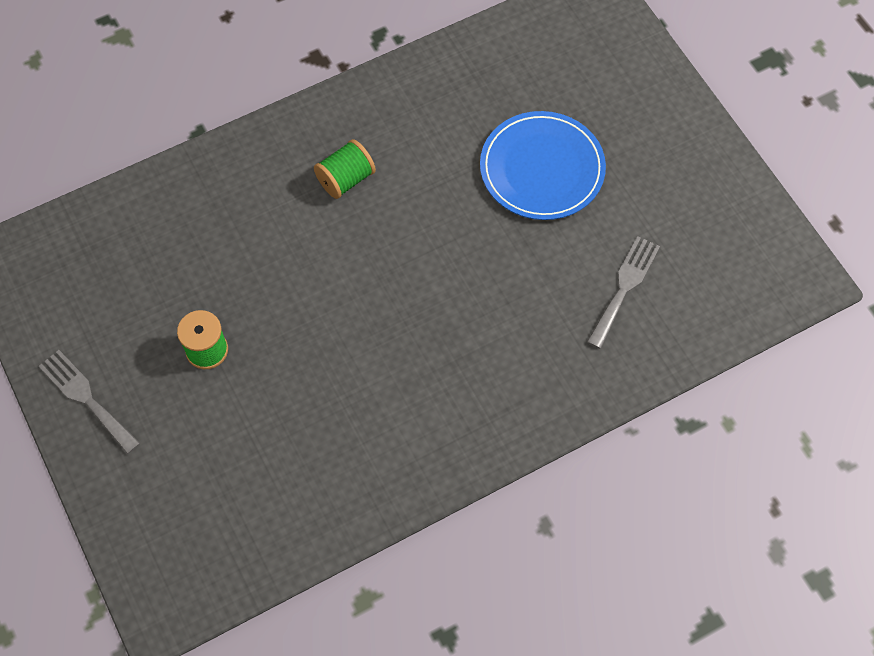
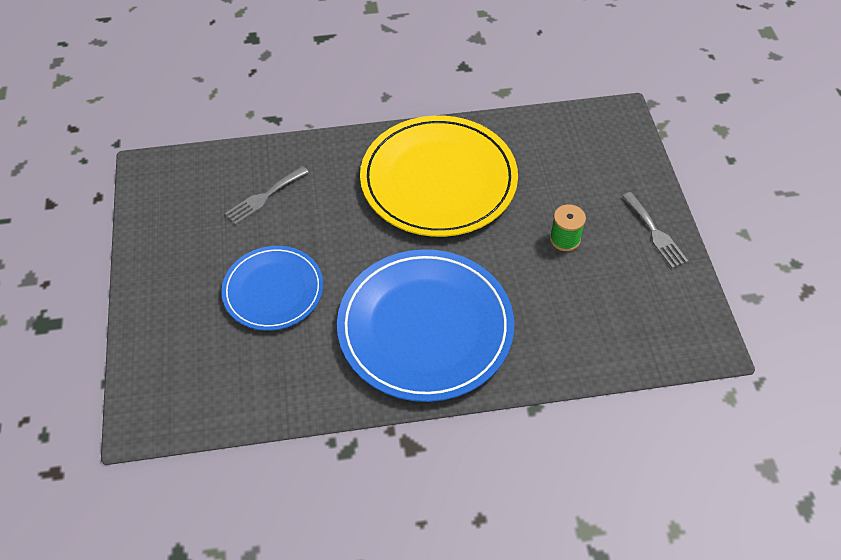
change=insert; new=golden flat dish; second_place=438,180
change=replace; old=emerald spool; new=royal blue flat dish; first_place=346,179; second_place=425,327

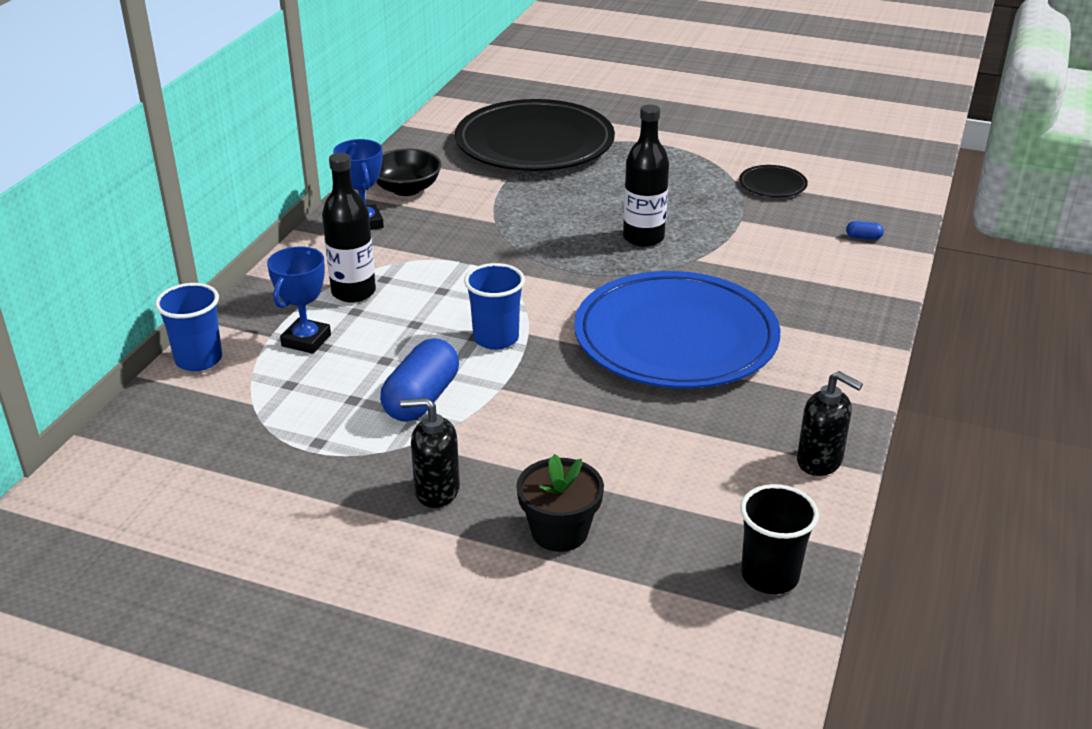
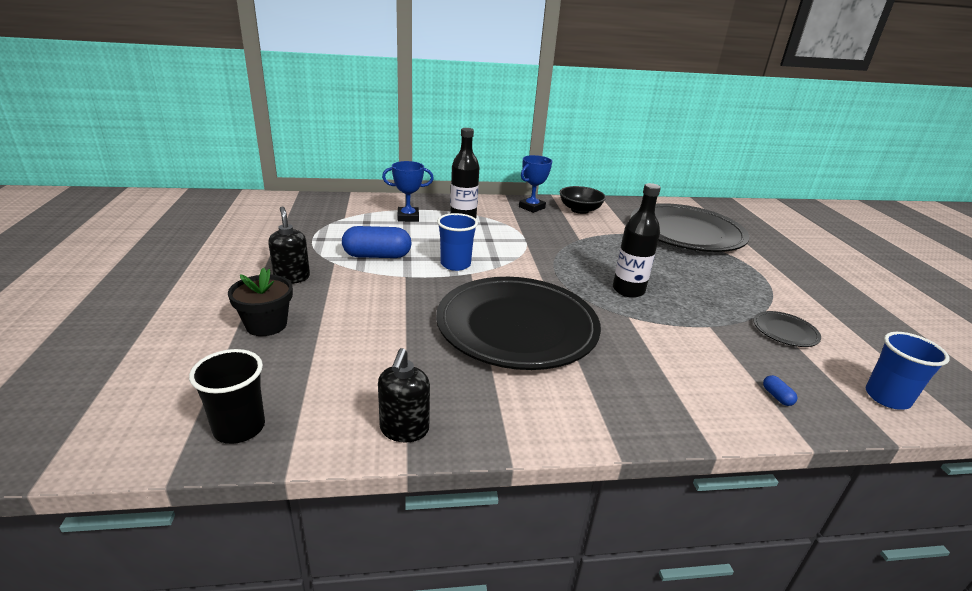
change=move; old=royal blue beaker; first_place=199,359; second_place=887,397
change=recolor; old=royal blue flat dish; new=black flat dish; first_place=675,337; second_place=517,327

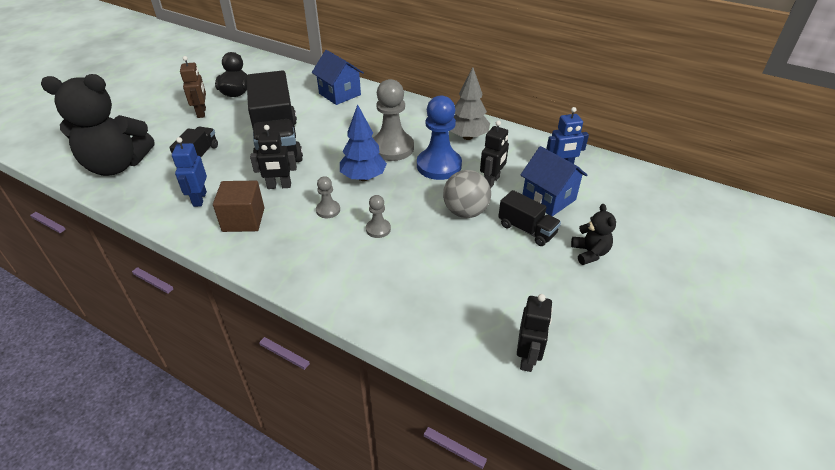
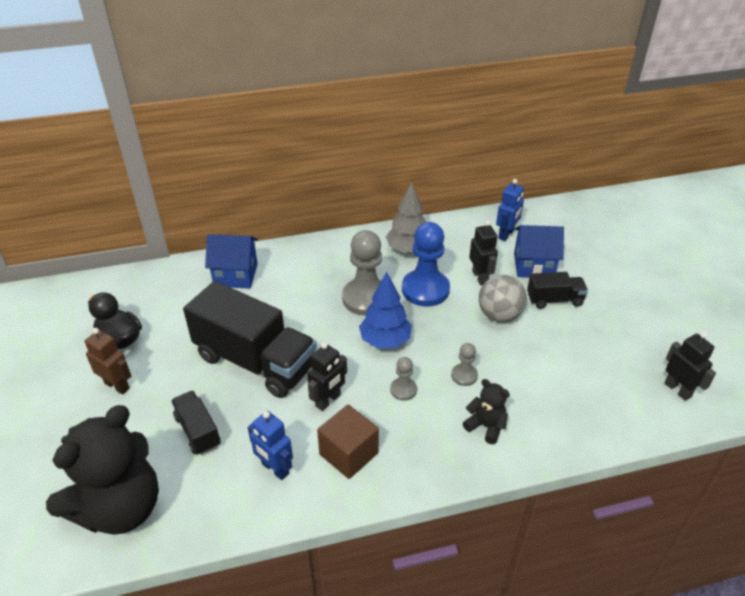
change=move; old=black stuffed bear; first_place=590,253; second_place=486,426

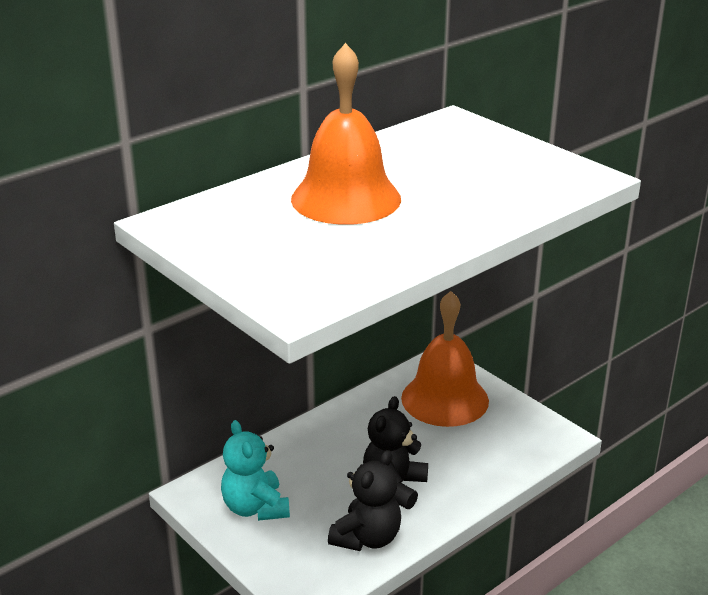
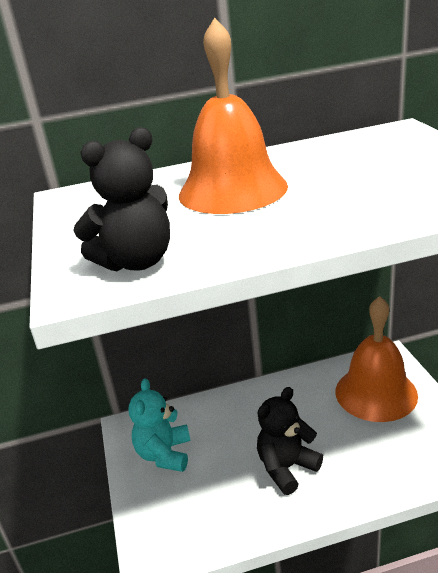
change=move; old=black stuffed bear; first_place=367,538; second_place=136,262

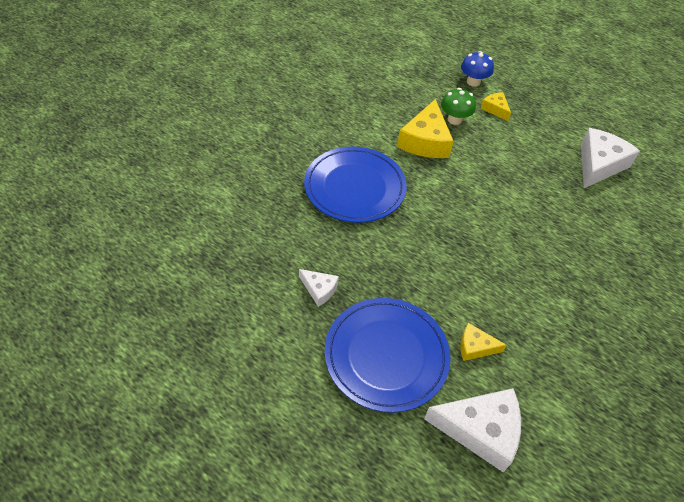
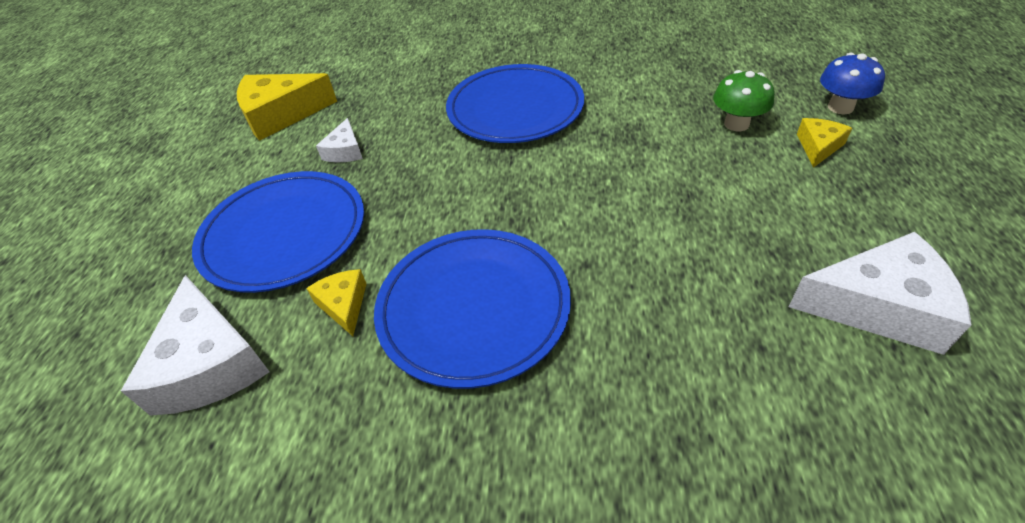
change=insert; new=royal blue flat dish; second_place=473,308
change=move; old=golden piece of cheese; first_place=425,141; second_place=281,115

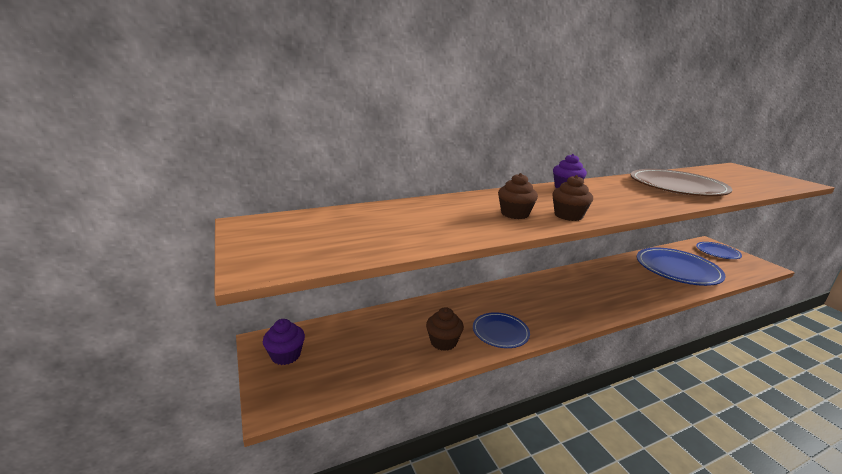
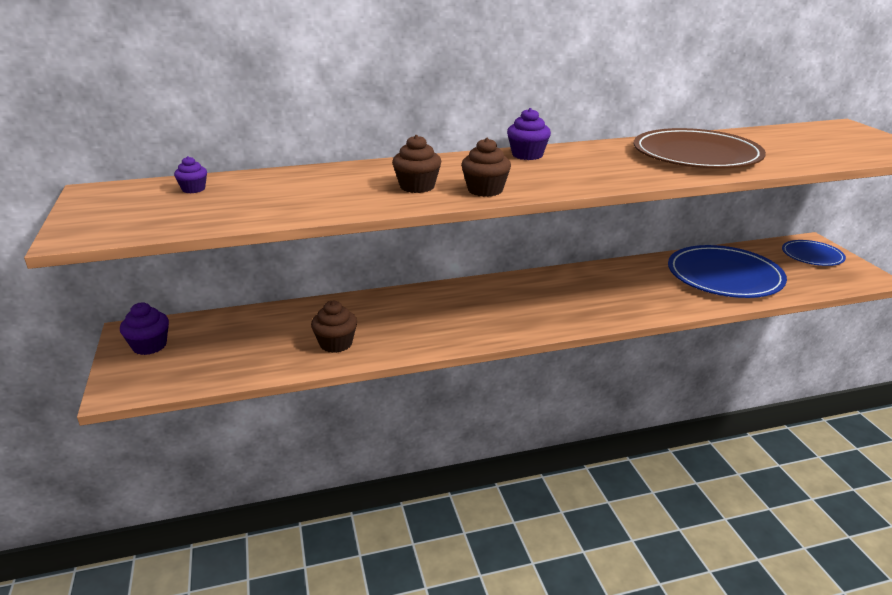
change=delete; old=royal blue flat dish; first_place=500,332
change=insert; new=purple fairy cake; second_place=193,189

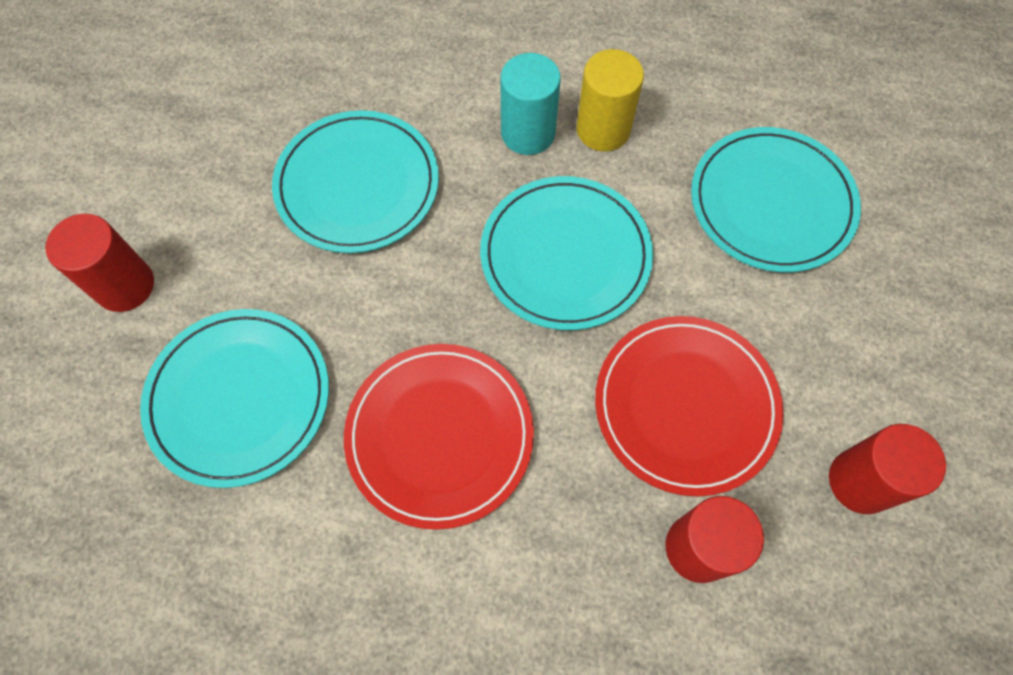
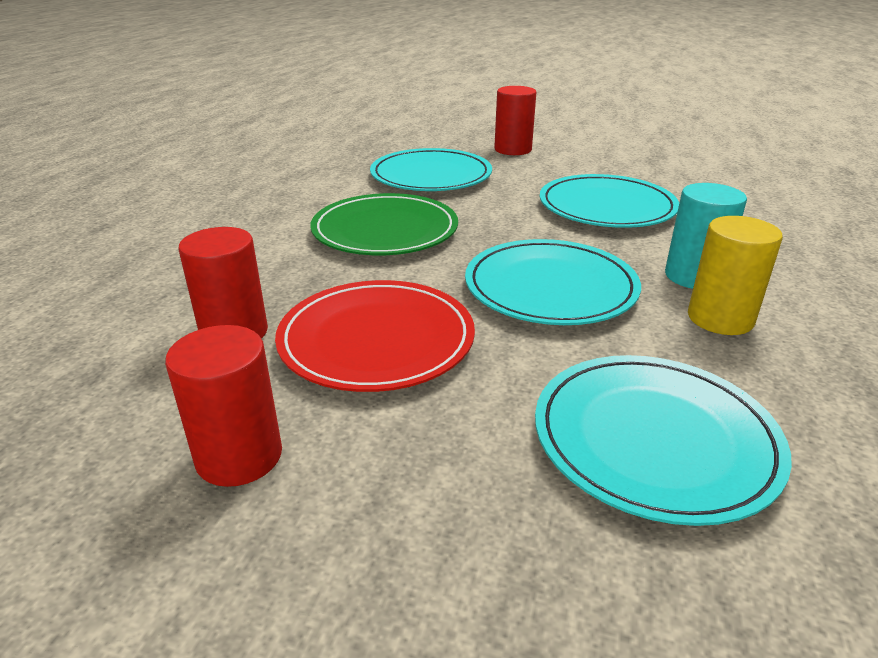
change=recolor; old=red flat dish; new=emerald flat dish; first_place=439,435; second_place=385,230

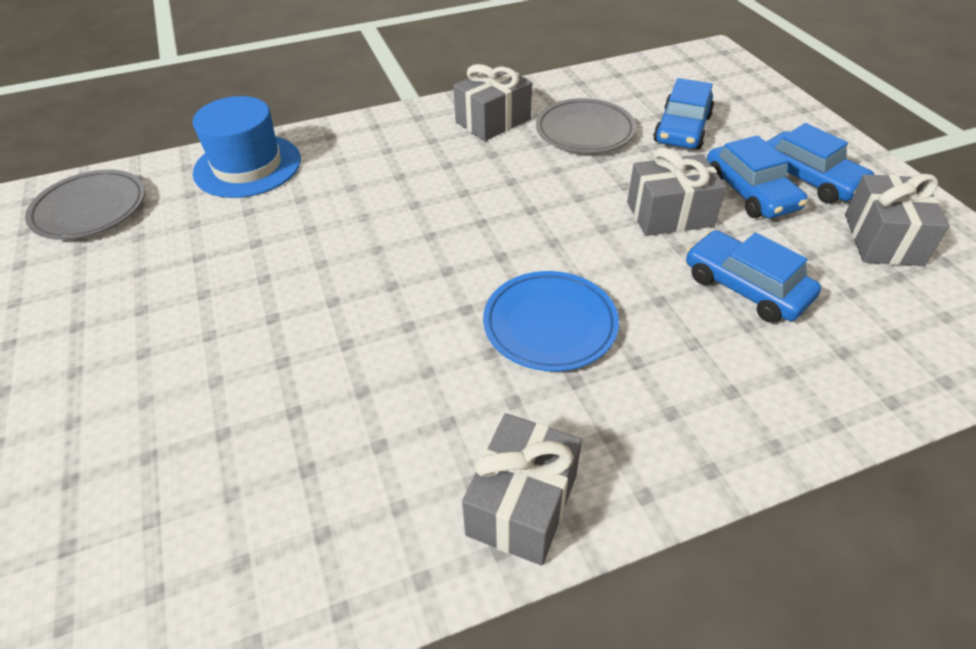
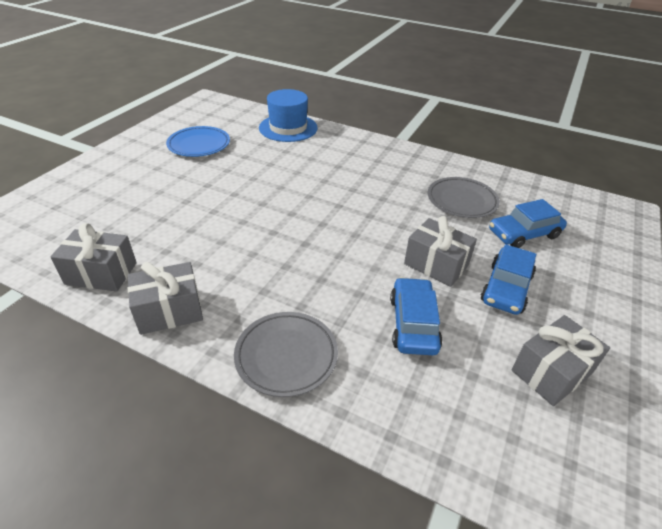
change=delete; old=royal blue automobile; first_place=809,178
change=move; old=grey flat dish; first_place=90,209; second_place=286,356
change=move; old=grey present; first_place=493,121; second_place=101,273
change=move; old=royal blue flat dish; first_place=550,325; second_place=199,145

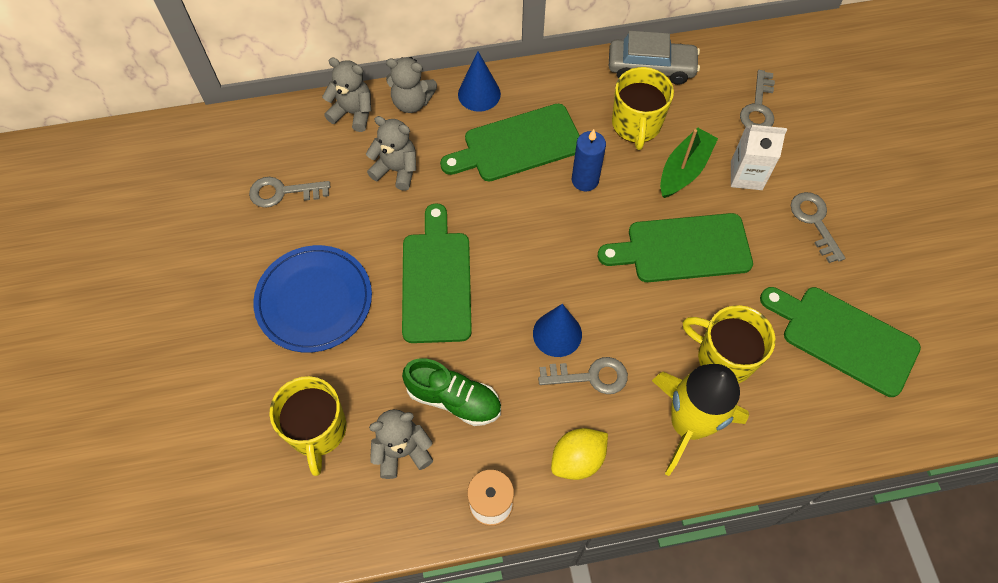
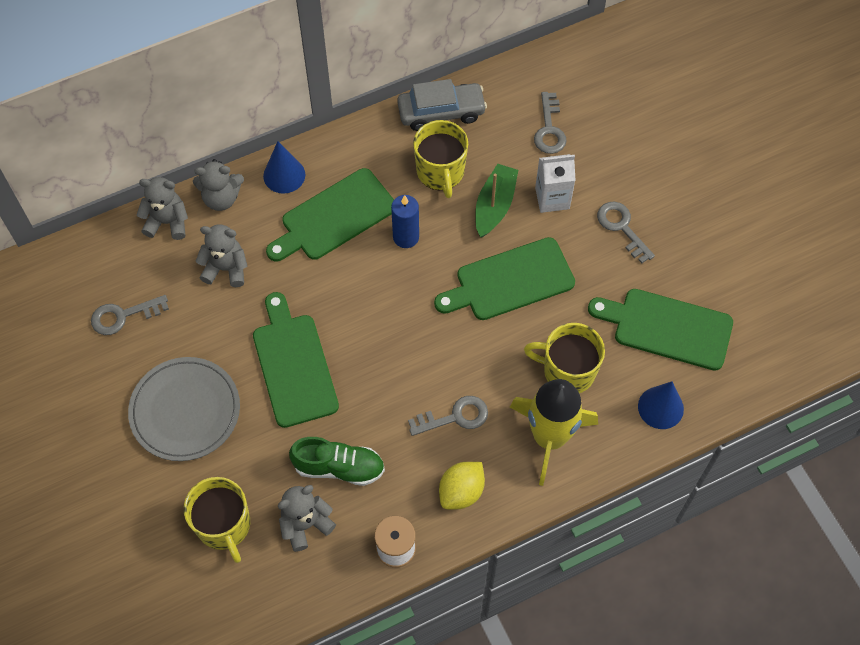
change=move; old=royal blue solid cone; first_place=557,334; second_place=660,407
change=recolor; old=royal blue flat dish; new=grey flat dish; first_place=314,300; second_place=185,410

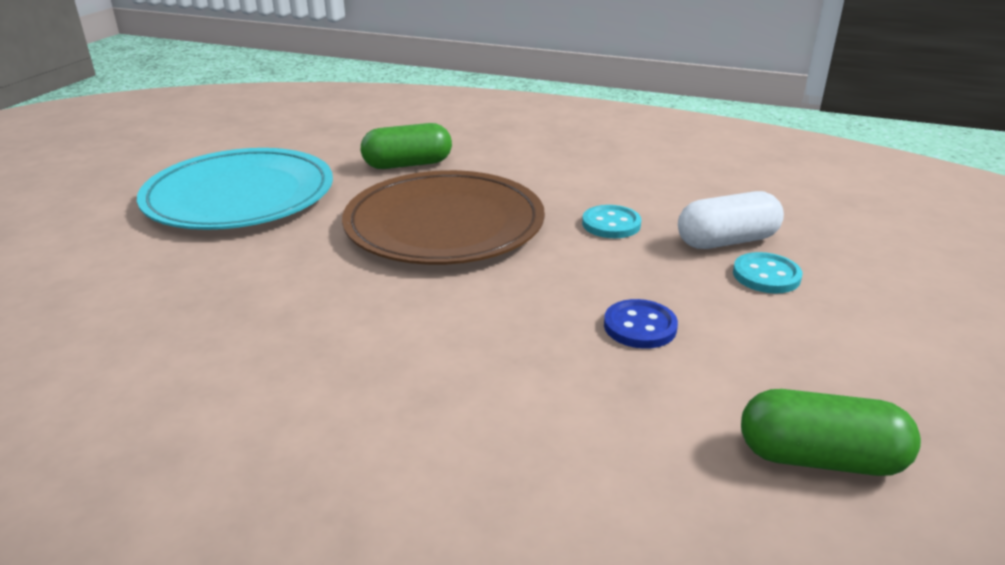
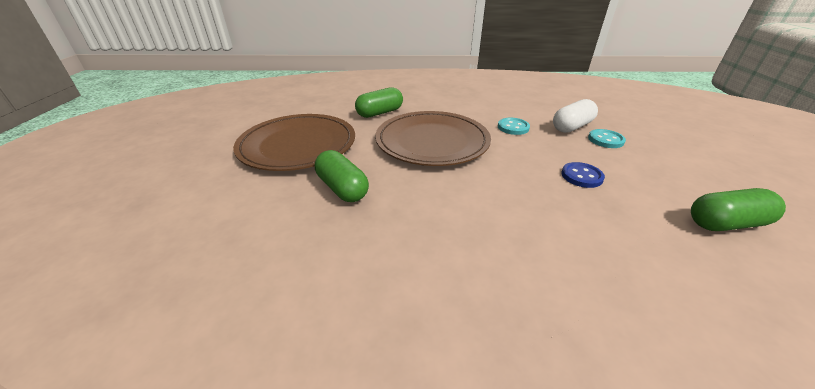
change=insert; new=emerald pill; second_place=342,188
change=recolor; old=teal flat dish; new=russet flat dish; first_place=240,196; second_place=298,145

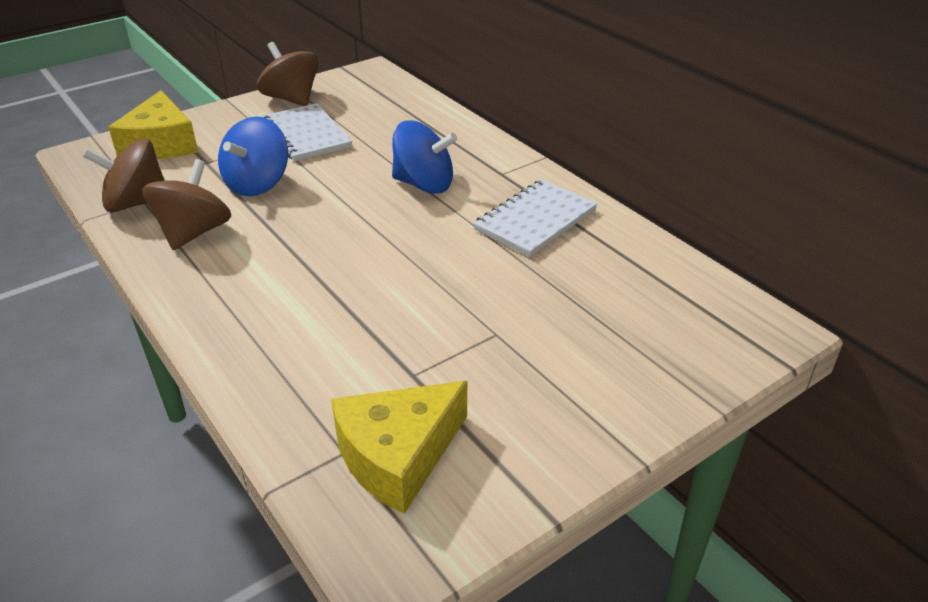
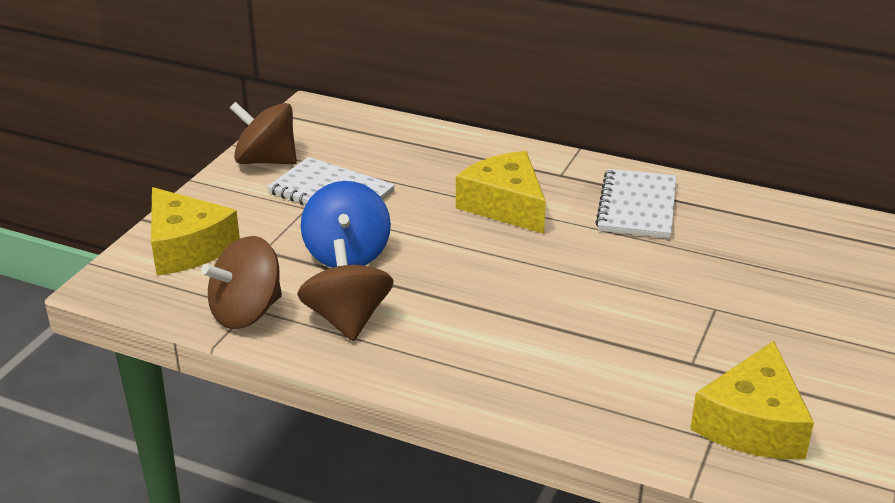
change=replace; old=royal blue toy top; new=golden piece of cheese; first_place=424,184; second_place=505,205

